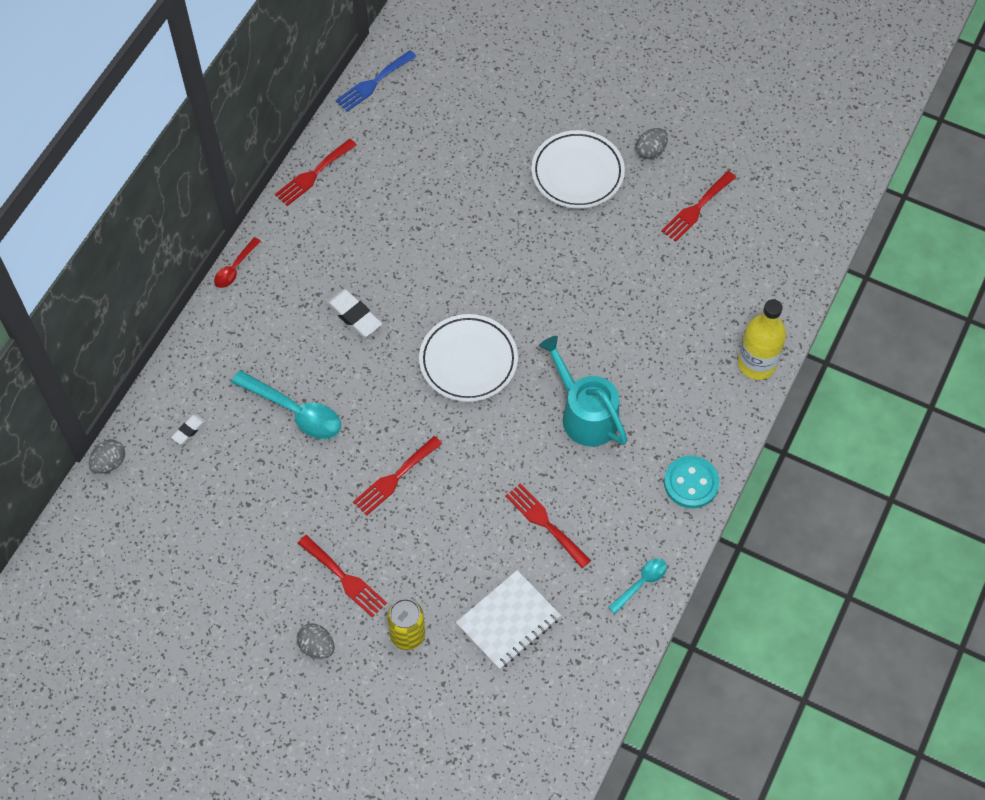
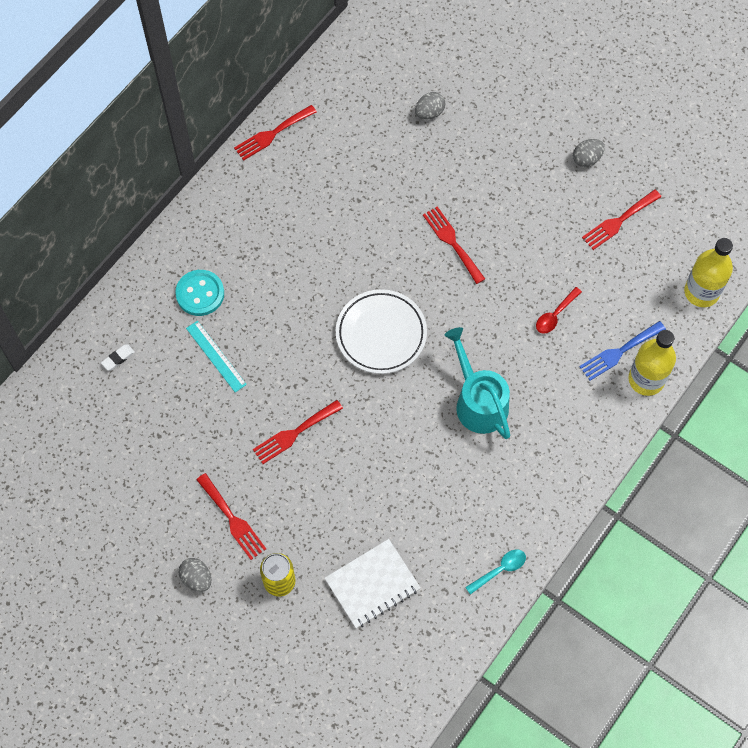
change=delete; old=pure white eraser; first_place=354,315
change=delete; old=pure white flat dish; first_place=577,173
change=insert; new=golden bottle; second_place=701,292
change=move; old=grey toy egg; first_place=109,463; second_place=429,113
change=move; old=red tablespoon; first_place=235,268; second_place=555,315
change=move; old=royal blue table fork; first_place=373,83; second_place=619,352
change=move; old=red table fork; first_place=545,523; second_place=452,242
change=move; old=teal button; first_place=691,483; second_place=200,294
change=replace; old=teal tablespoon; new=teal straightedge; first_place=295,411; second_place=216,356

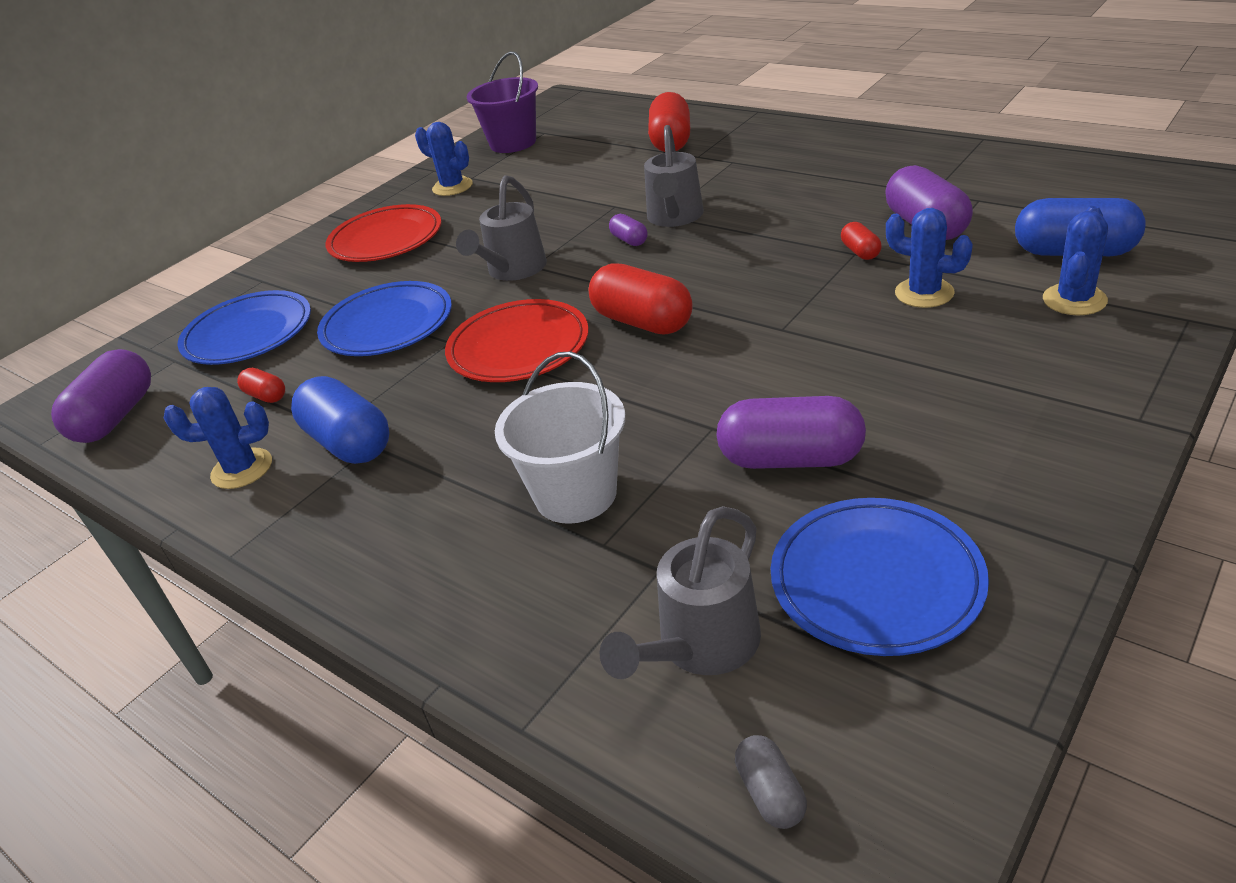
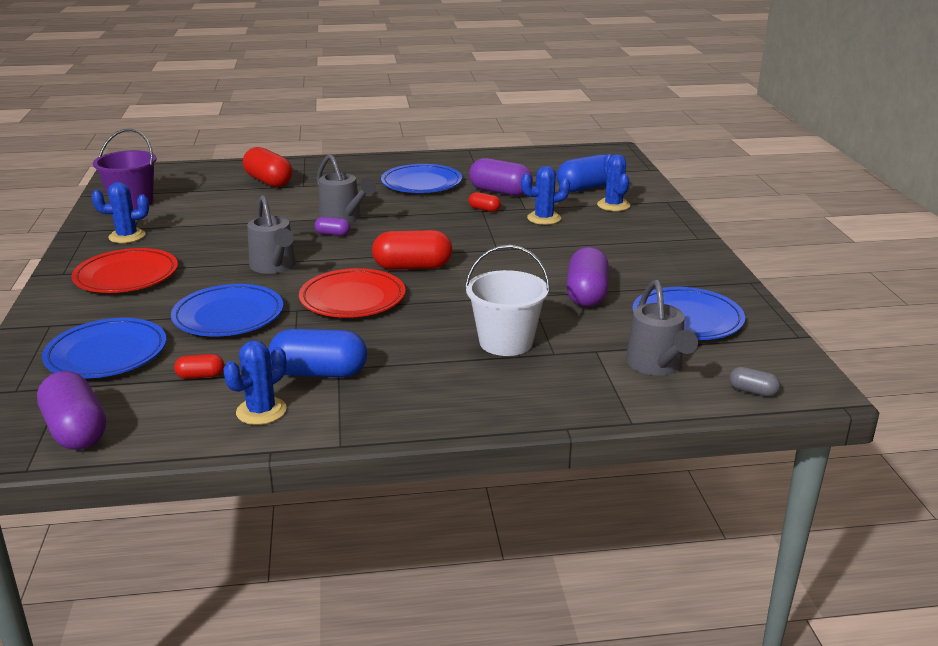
change=insert; new=royal blue flat dish; second_place=421,183
change=rotate; old=purple pill; first_place=791,459; second_place=586,294; degrees=-45

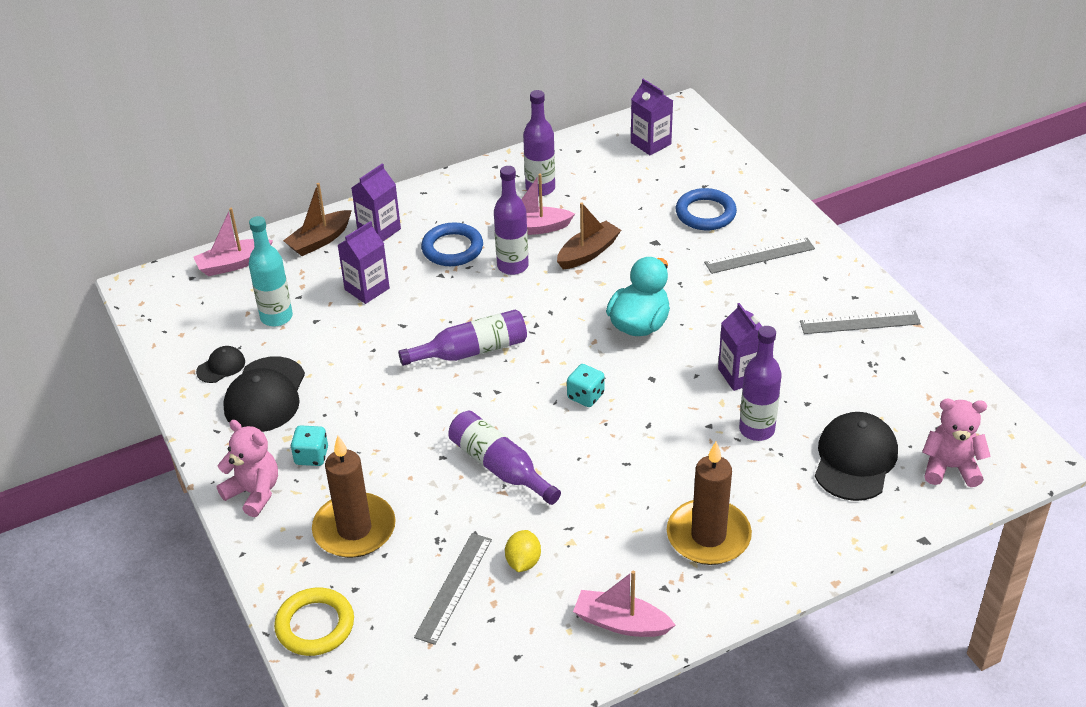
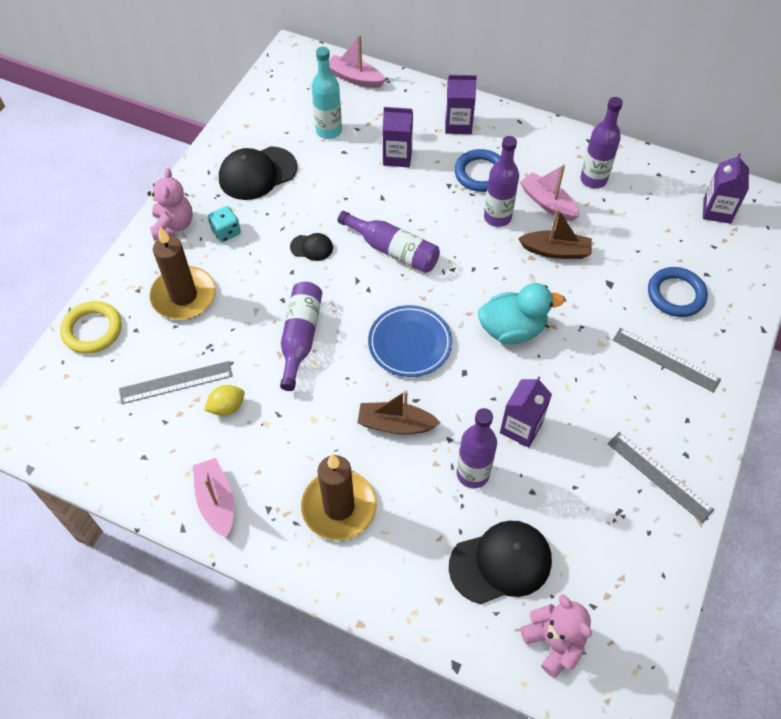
change=move; old=black baseball cap; first_place=221,366; second_place=311,247
change=move; old=russet sailboat; first_place=320,240; second_place=396,424
change=replace; old=teal dice; new=royal blue flat dish; first_place=585,396; second_place=410,343

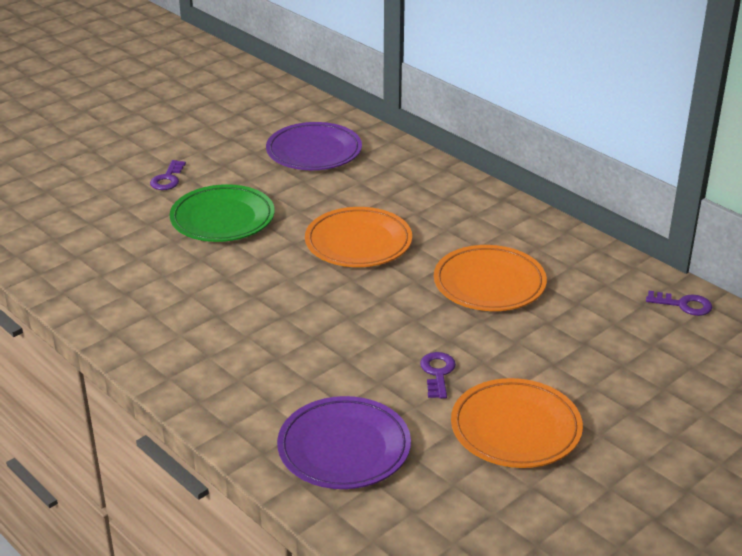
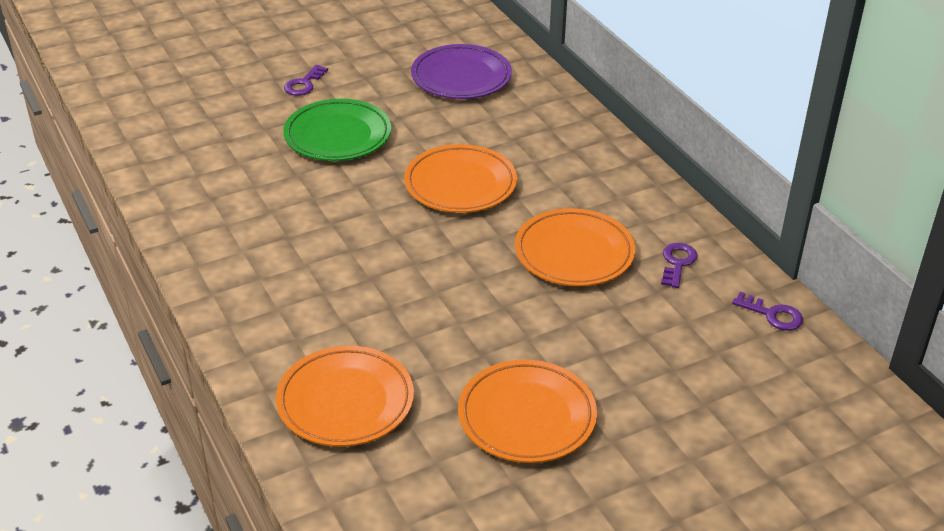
change=move; old=purple latchkey; first_place=437,373; second_place=677,263
change=recolor; old=purple flat dish; new=orange-coloured flat dish; first_place=344,448; second_place=345,401

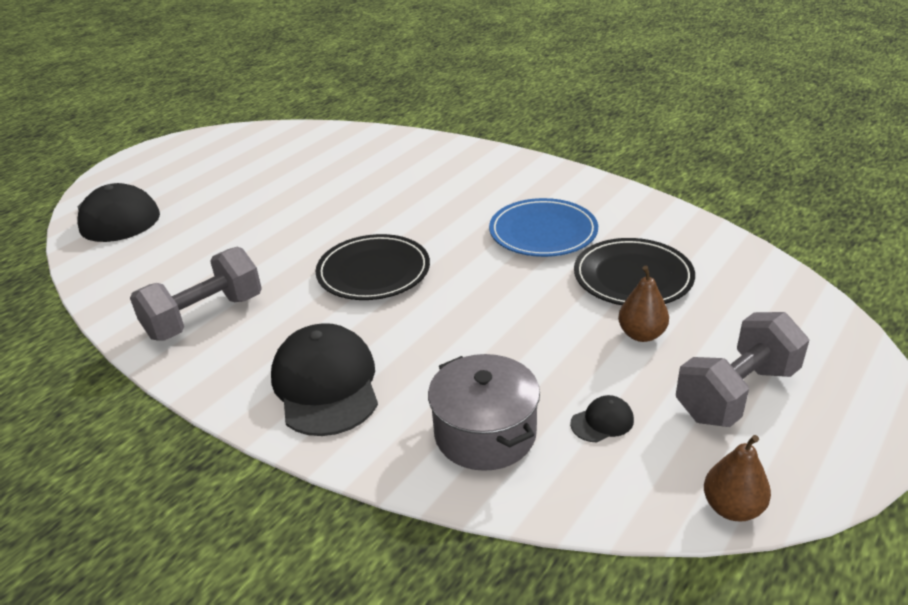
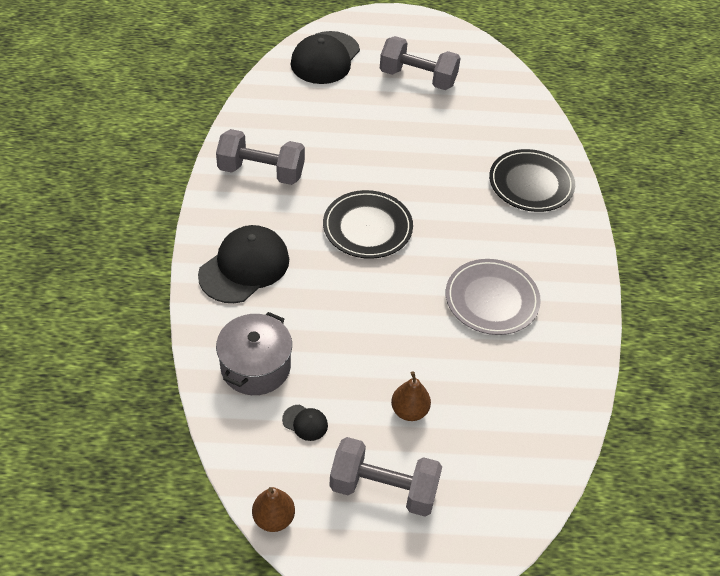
change=insert; new=grey hand weight; second_place=418,78
change=move; old=black flat dish; first_place=633,277; second_place=531,184
change=recolor; old=royal blue flat dish; new=grey flat dish; first_place=543,232; second_place=491,300

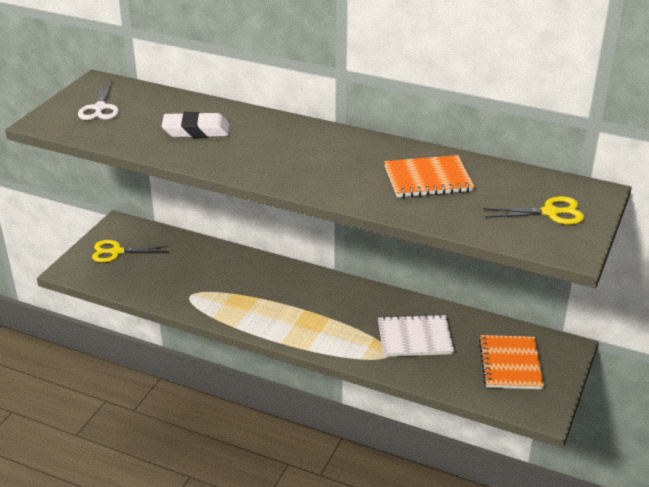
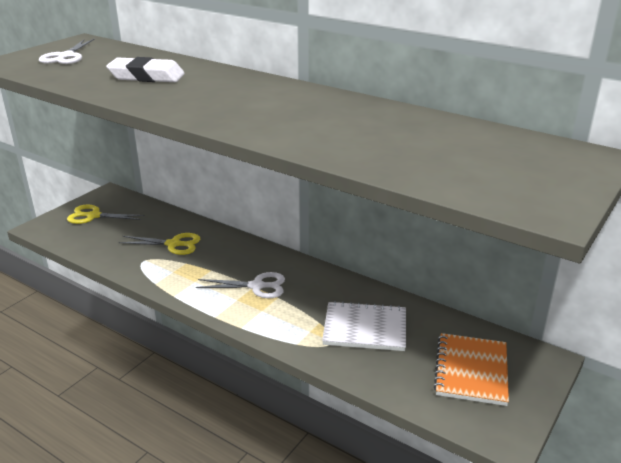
change=delete; old=orange-coloured notepad; first_place=428,179
change=insert; new=pure white scissors; second_place=256,286
change=move; old=golden scissors; first_place=550,212; second_place=173,244

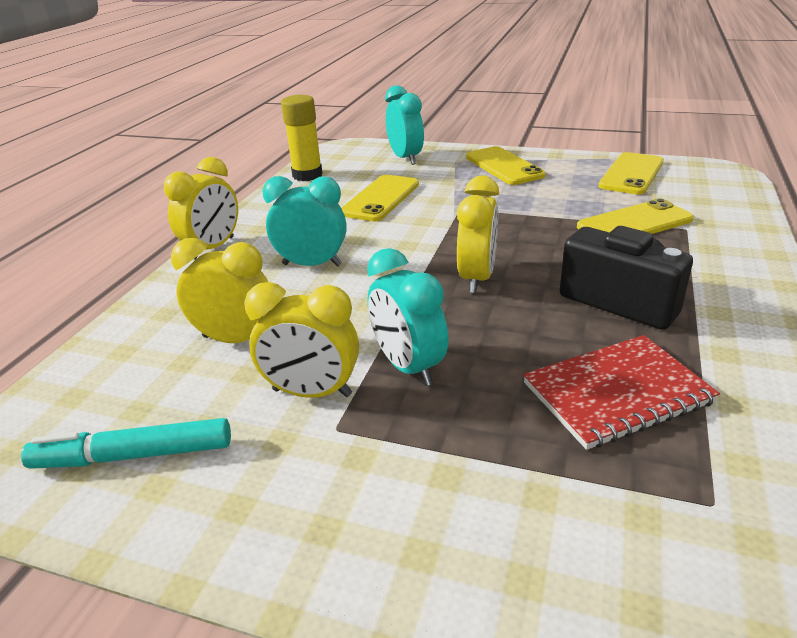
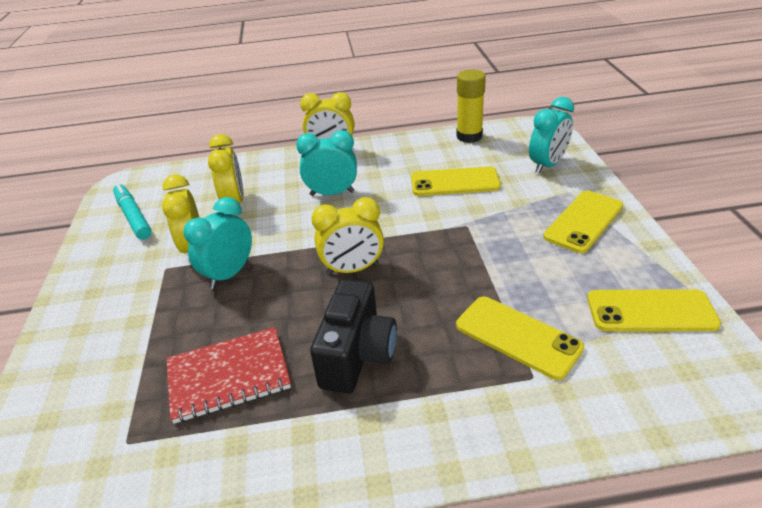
change=rotate; old=teal clock; first_place=312,264; second_place=332,193; degrees=-75
change=rotate; old=red notepad; first_place=617,393; second_place=228,376; degrees=-60

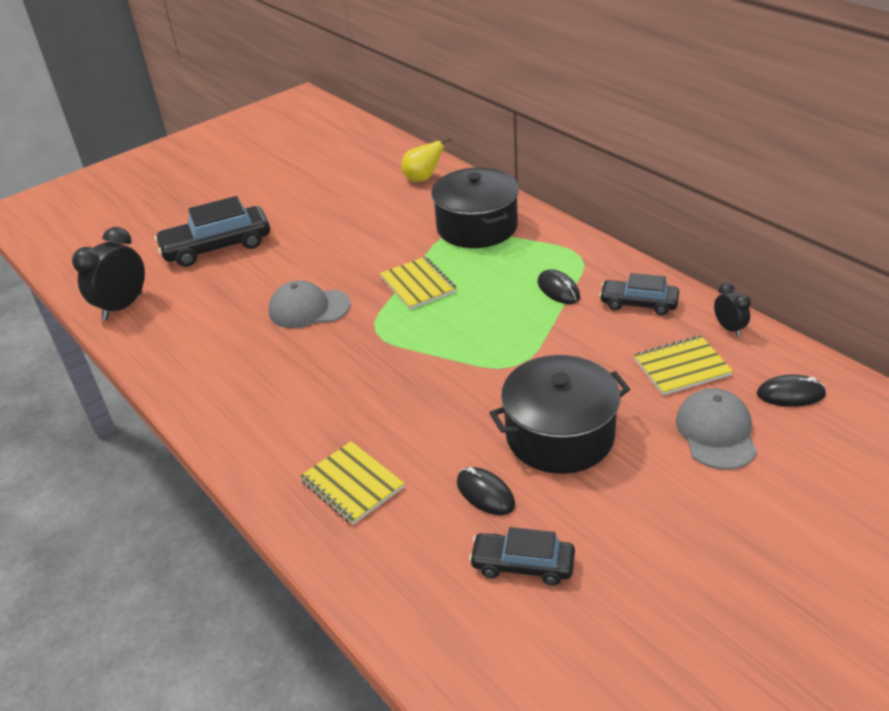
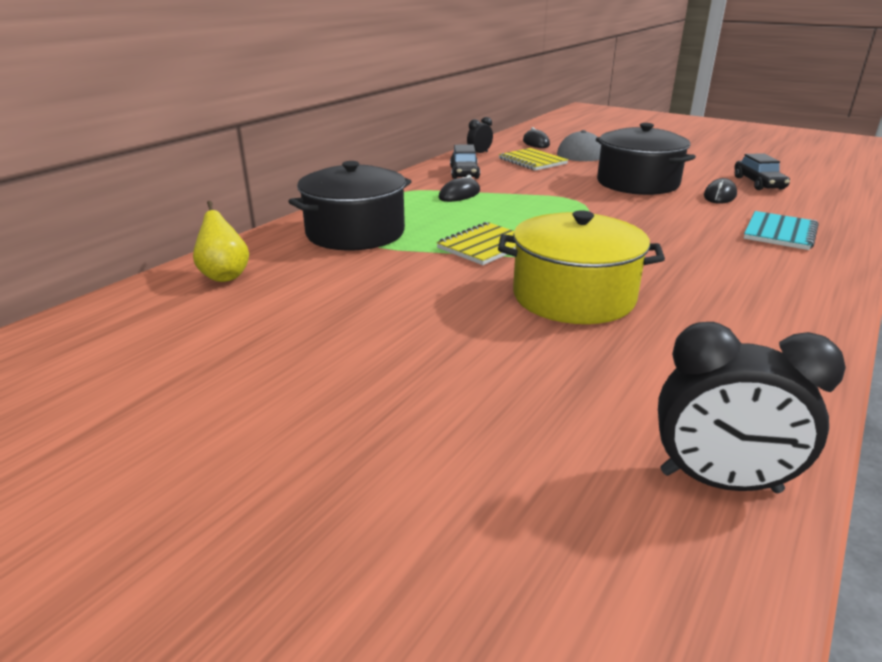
change=delete; old=black automobile; first_place=217,247
change=replace; old=grey baseball cap; new=golden stockpot; first_place=309,308; second_place=573,296
change=recolor; old=golden notepad; new=teal notepad; first_place=352,484; second_place=780,233

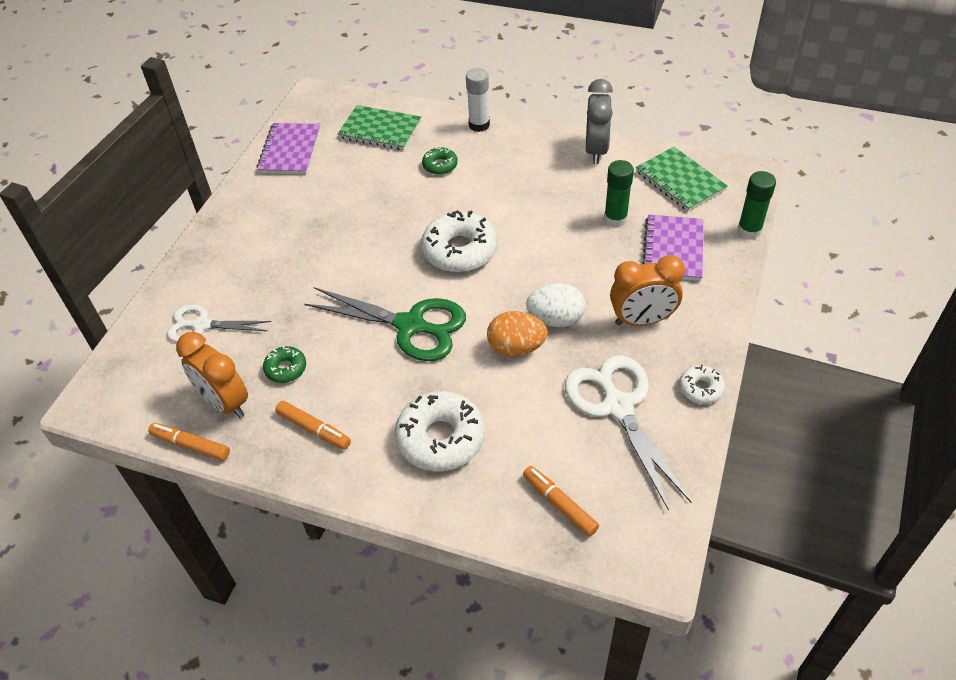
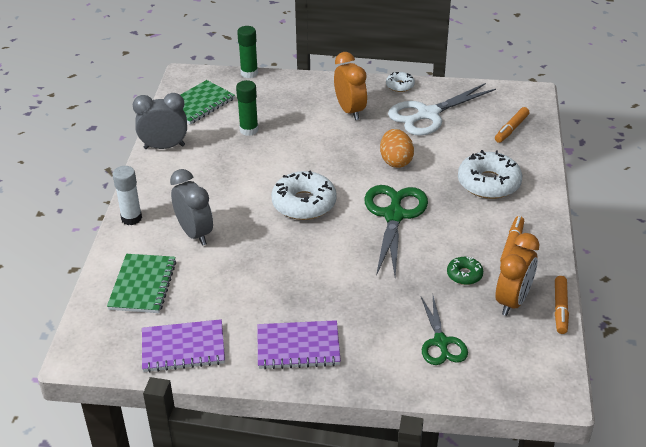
change=delete; old=pure white toy egg; first_place=556,319
change=move; old=purple notepad; first_place=673,249; second_place=298,347
change=replace; old=emerald donut; new=grey clock; first_place=440,165; second_place=195,233
change=recolor; old=pure white scissors; new=emerald scissors; first_place=202,325; second_place=441,342

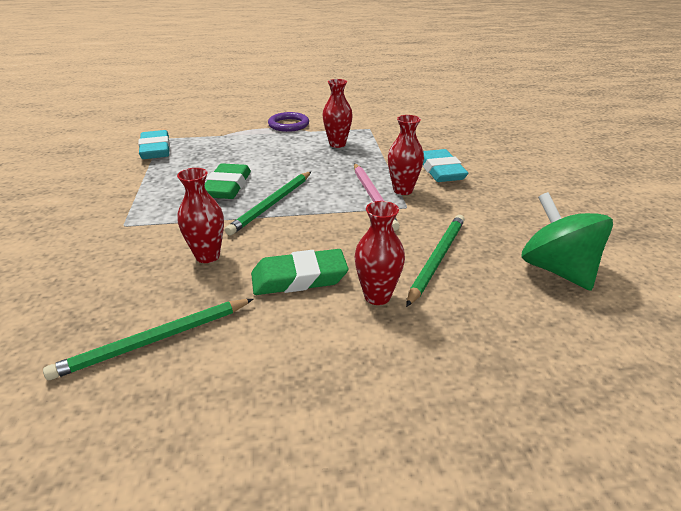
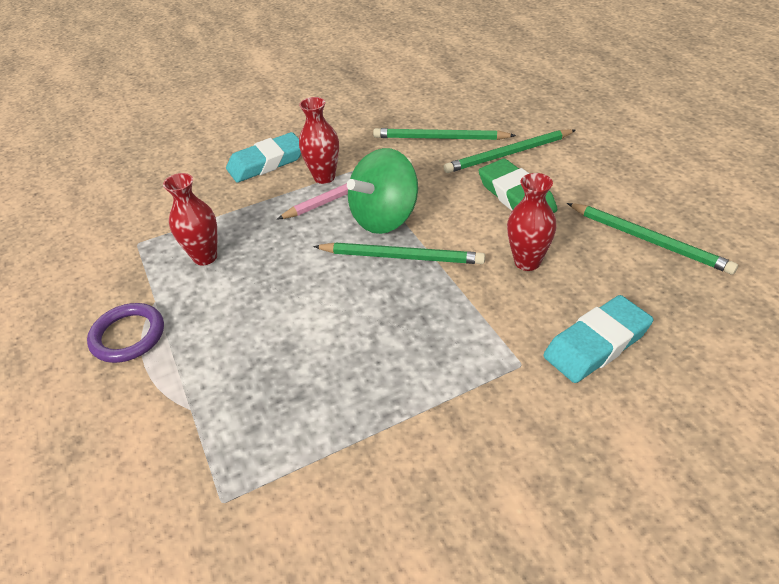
change=delete; old=emerald eraser; first_place=227,186
change=move; old=teal eraser; first_place=155,149; second_place=596,344
change=move; old=emerald toy top; first_place=557,270; second_place=385,218
change=replace; old=red tall vase; new=emerald lead pencil; first_place=377,296; second_place=508,154

